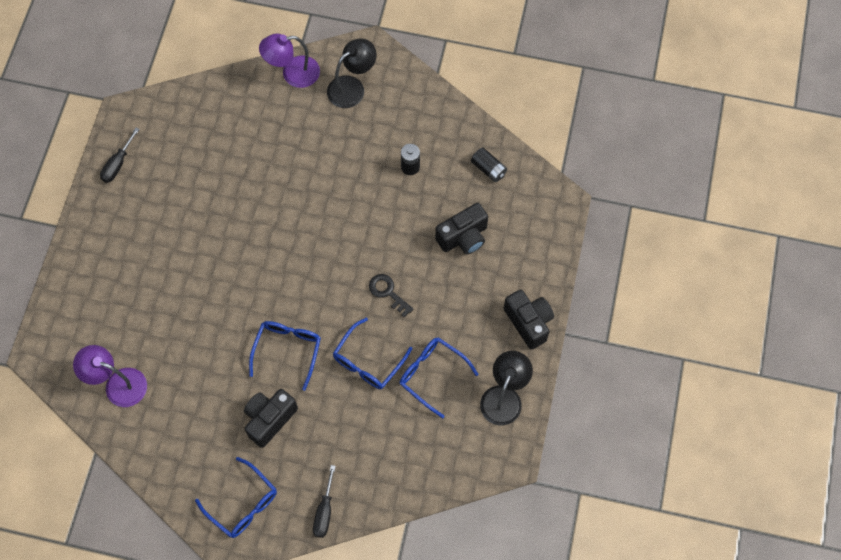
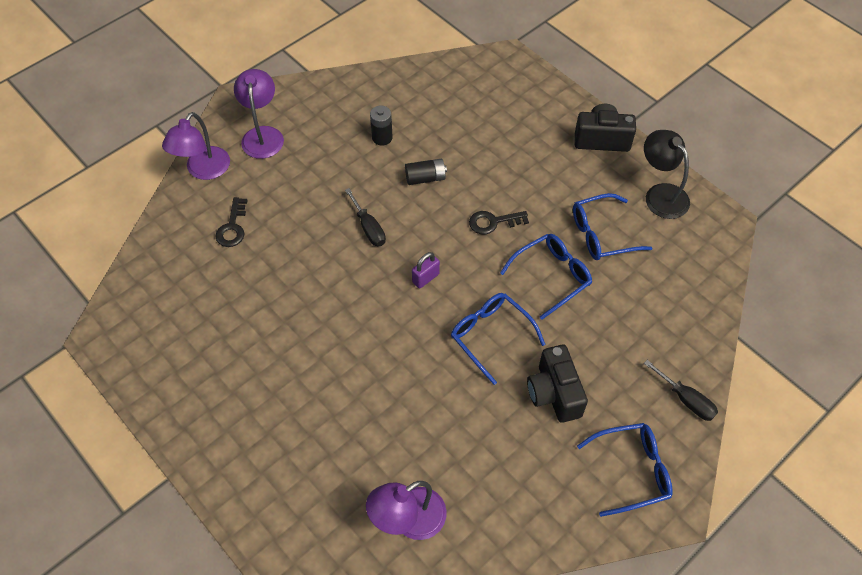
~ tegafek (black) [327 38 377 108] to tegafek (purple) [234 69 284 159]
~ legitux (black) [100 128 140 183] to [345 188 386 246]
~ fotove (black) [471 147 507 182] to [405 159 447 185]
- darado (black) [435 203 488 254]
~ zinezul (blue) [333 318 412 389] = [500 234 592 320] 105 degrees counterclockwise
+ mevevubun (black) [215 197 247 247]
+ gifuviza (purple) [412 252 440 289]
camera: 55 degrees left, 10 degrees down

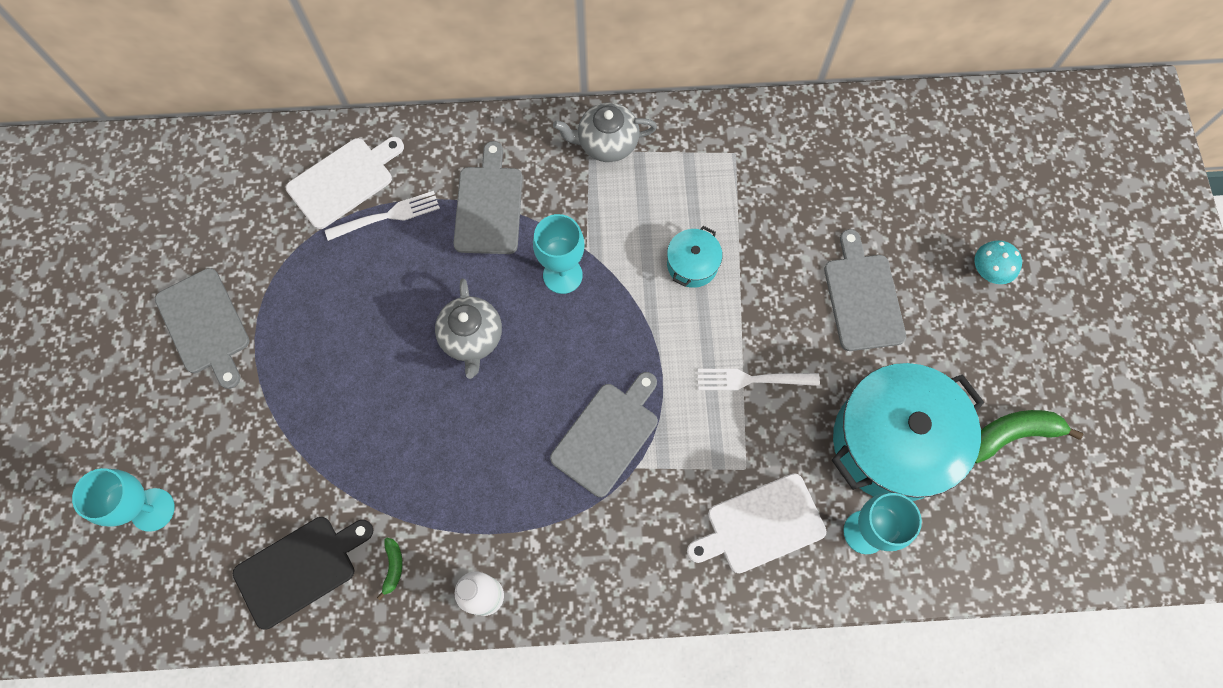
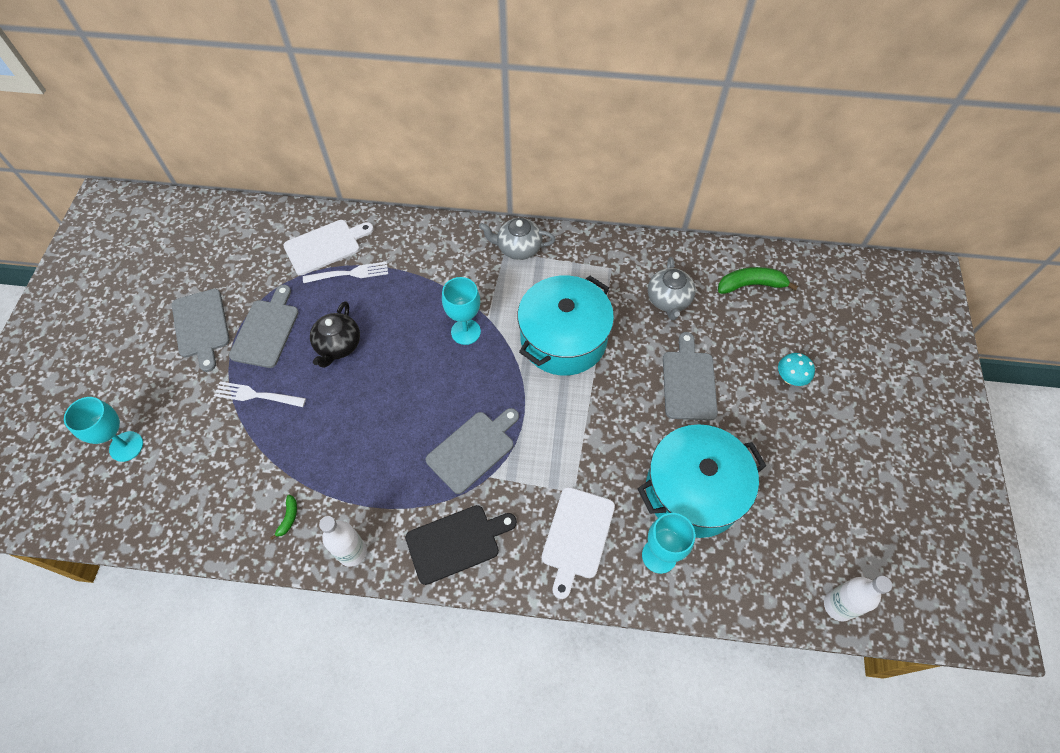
~ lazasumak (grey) [453 141 522 254] to [229 285 299 368]
~ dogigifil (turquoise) [667 226 723 288] = [518 275 614 376] x2.23
~ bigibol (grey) [435 278 502 379] to [648 257 696 320]
~ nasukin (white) [697 369 820 390] to [214 381 306 407]
~ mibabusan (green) [975 410 1083 463] to [718 267 798 294]
~ lazasumak (white) [687 473 826 574] = [542 487 615 599] 60 degrees counterclockwise
~ lazasumak (black) [233 517 373 629] to [405 505 517 585]
+ bigibol (black) [310 301 360 368]
+ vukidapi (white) [824 576 892 622]
camera: 10 degrees right, 10 degrees down

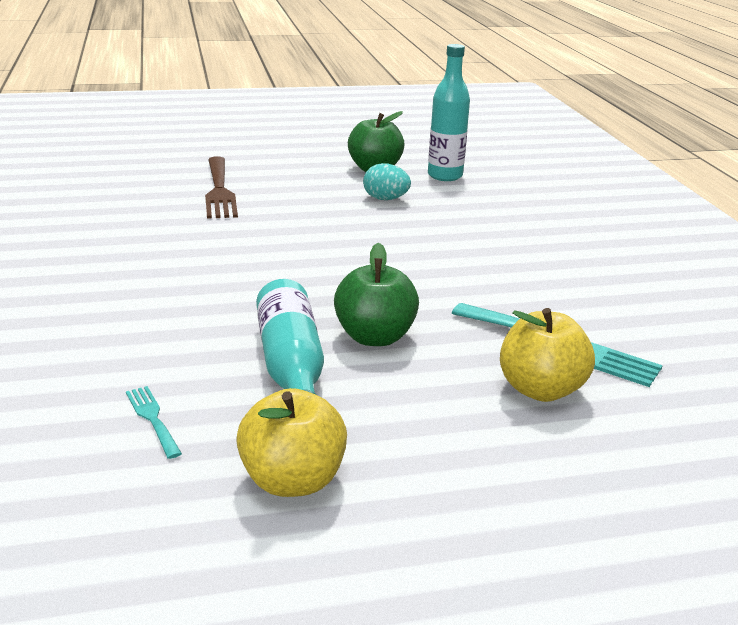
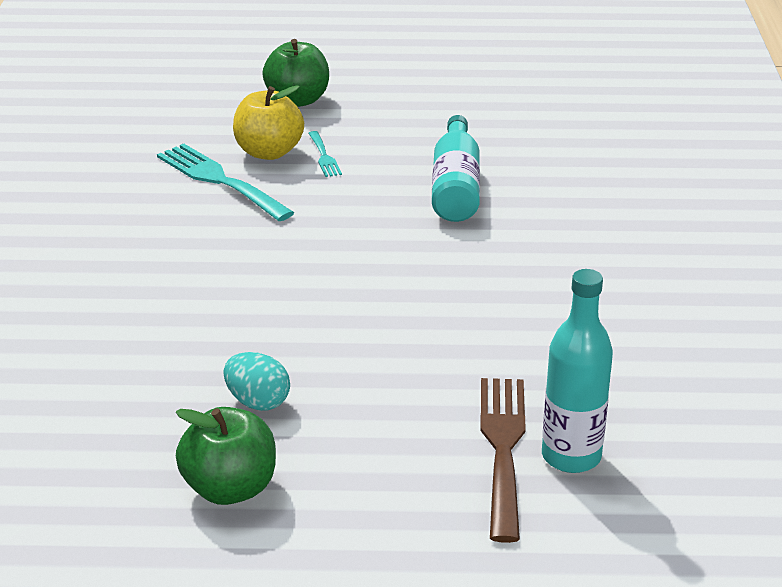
~ vukidapi (turquoise) [428 44 470 181] to [542 269 613 473]
~ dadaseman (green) [334 243 419 346] to [262 39 329 107]
~ nasukin (turquoise) [126 386 182 459] to [308 131 342 177]
- dadaseman (yellow) [236 388 347 497]
camera: 165 degrees left, 5 degrees up

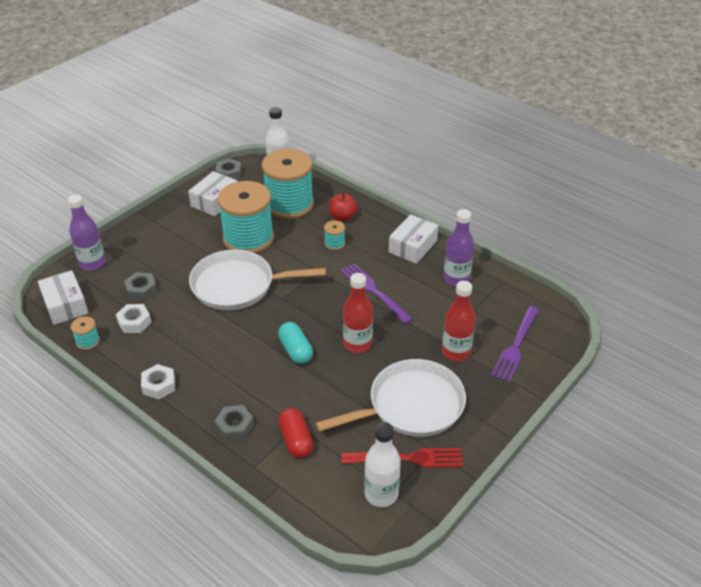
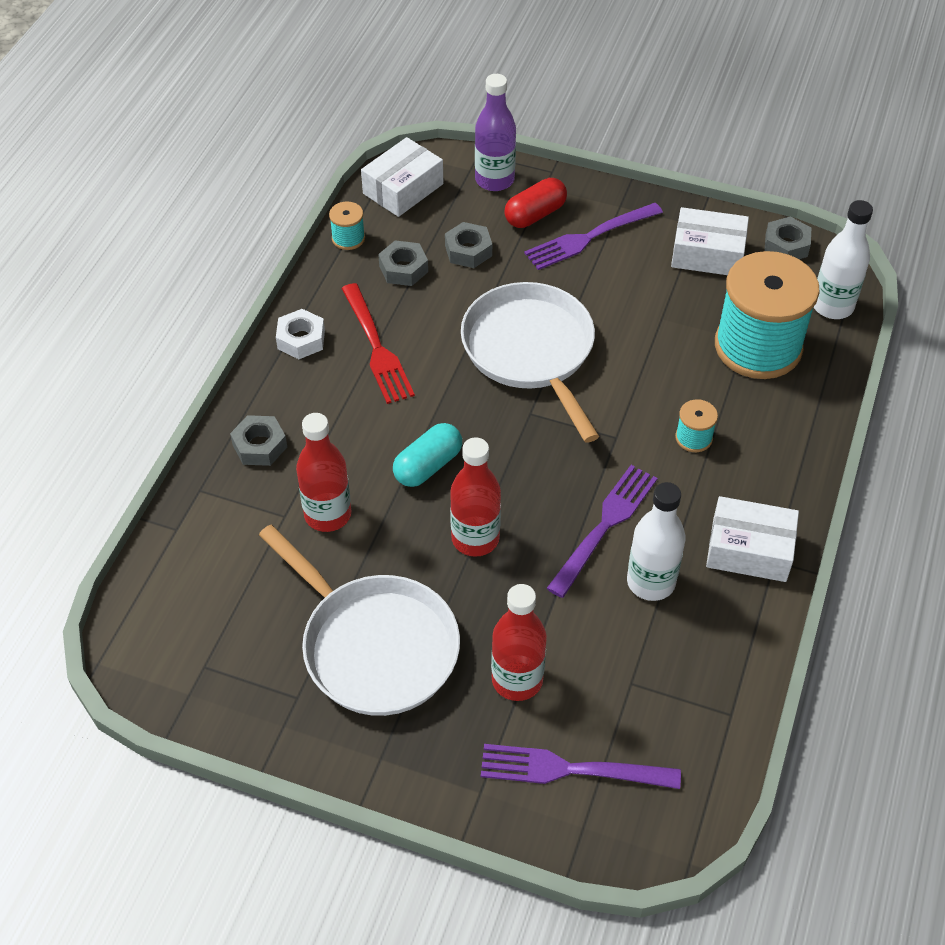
- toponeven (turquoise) [218 181 274 253]
- dadaseman (red) [329 192 358 222]
- vukidapi (purple) [443 209 474 286]
~ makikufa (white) [116 304 151 333] to makikufa (grey) [378 240 428 286]
~ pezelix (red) [278 408 314 458] to [504 178 567 228]
~ vukidapi (white) [364 422 401 507] to [627 482 686 601]
~ nasukin (red) [342 448 463 468] to [341 283 415 404]
+ nasukin (purple) [524 203 663 270]
+ vukidapi (red) [296 413 351 532]
camera: 70 degrees right, 10 degrees up

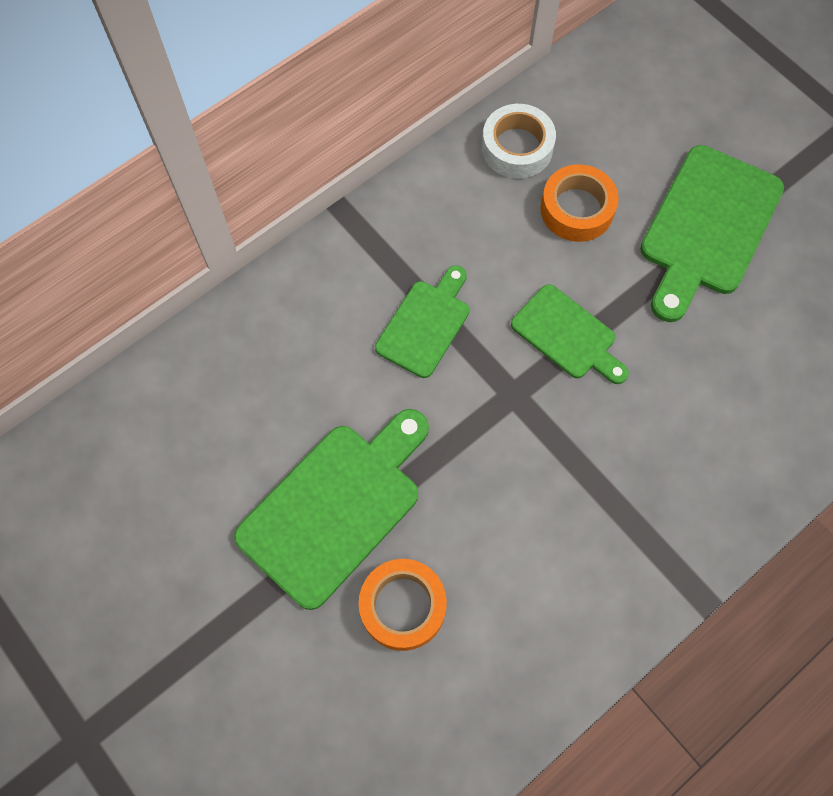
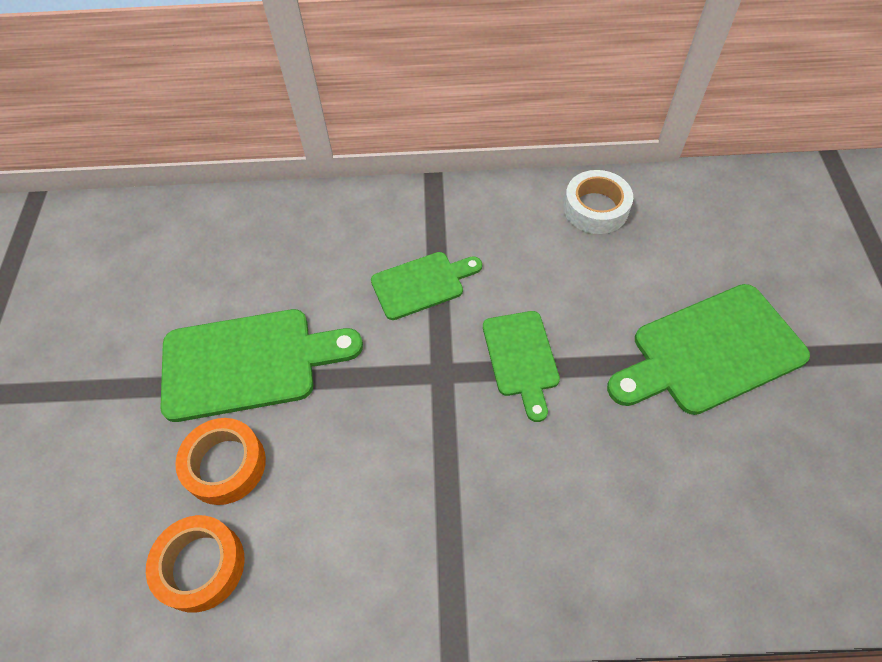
~ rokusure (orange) [540 164 619 242] to [146 515 245 613]
camera: 40 degrees right, 10 degrees down

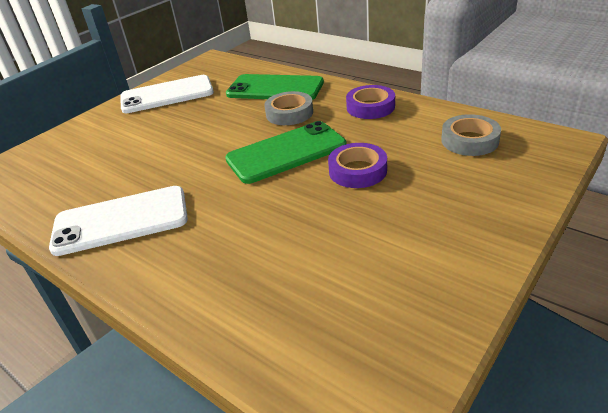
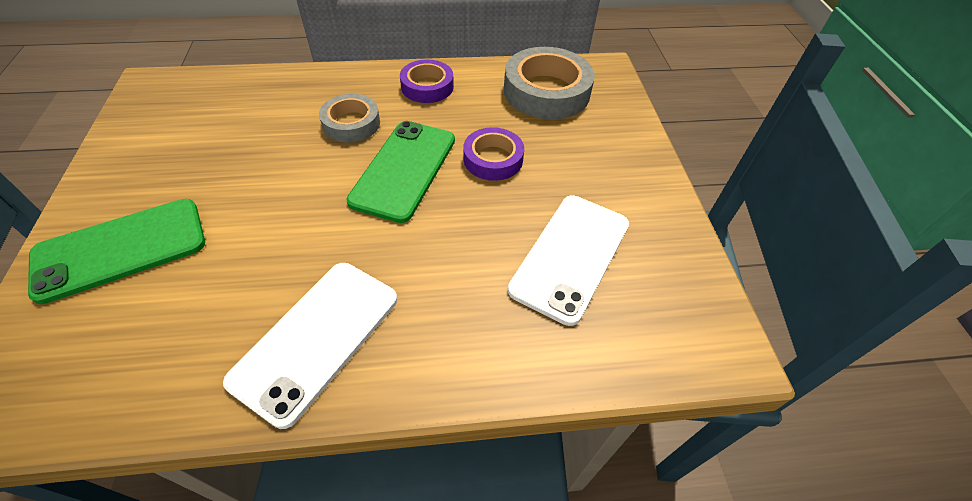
~ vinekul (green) [226 74 324 100] to [28 199 205 304]
~ vinekul (white) [120 75 214 113] to [508 195 629 326]
~ rokusure (grey) [441 114 501 156] = [504 47 595 119] x1.66
camera: 50 degrees left, 15 degrees up

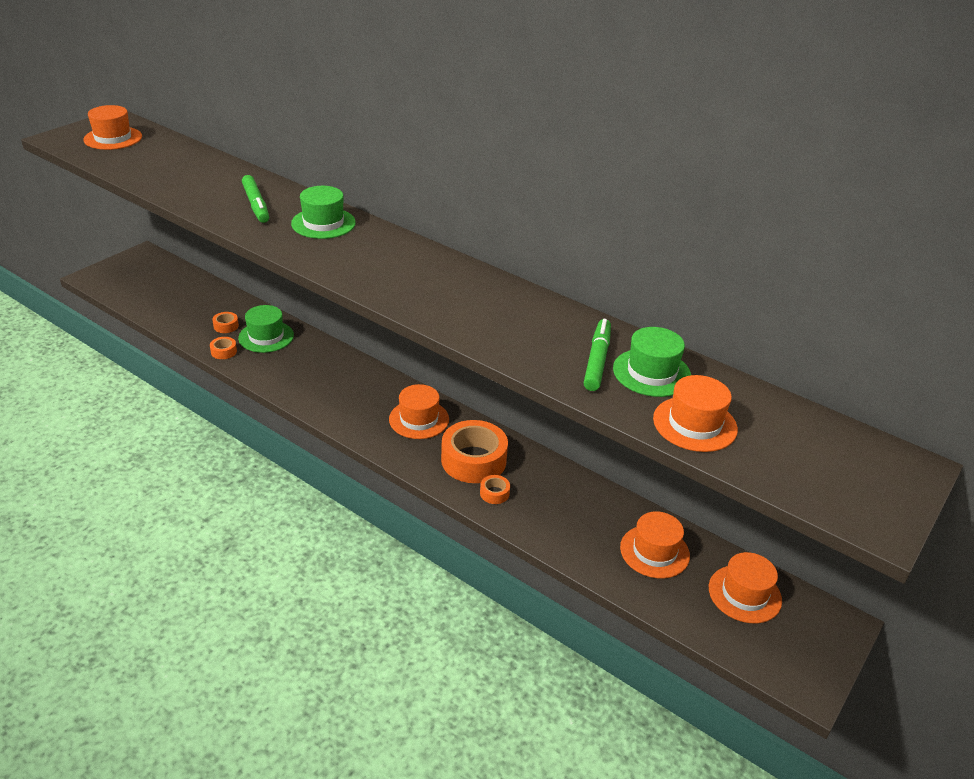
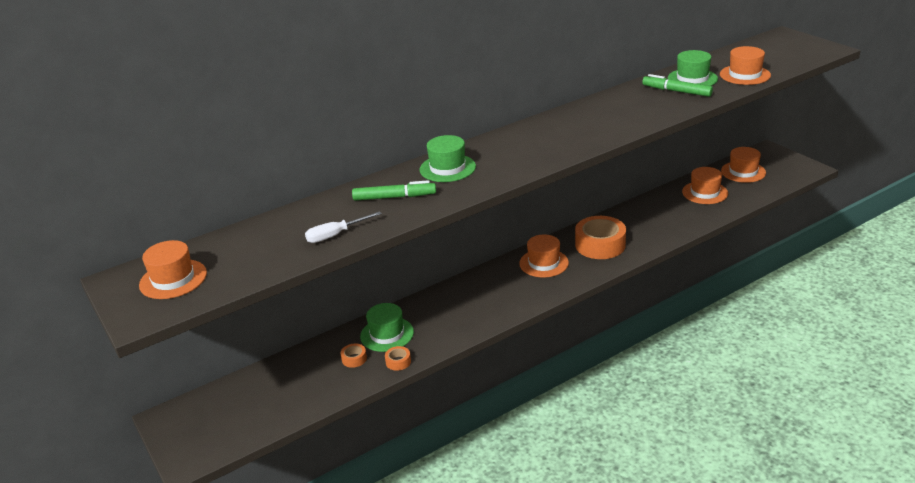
- rokusure (orange) [480 475 510 504]
+ legitux (white) [305 211 382 243]
camera: 65 degrees left, 5 degrees down

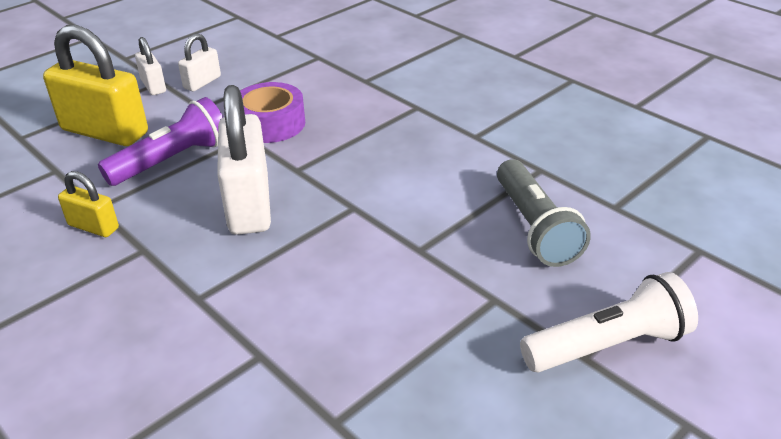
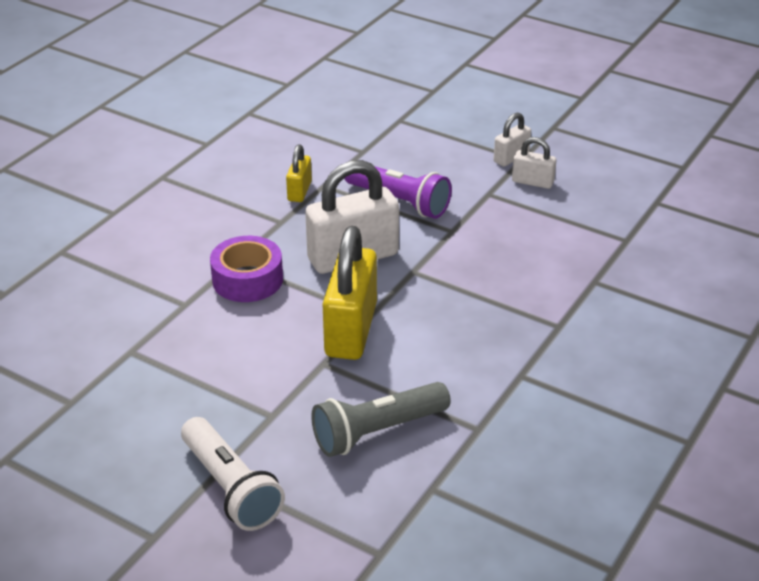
~ gifuviza (yellow) [43 25 148 146] to [323 226 377 360]
~ rokusure (purple) [240 82 305 143] to [210 236 283 302]
camera: 75 degrees right, 0 degrees up

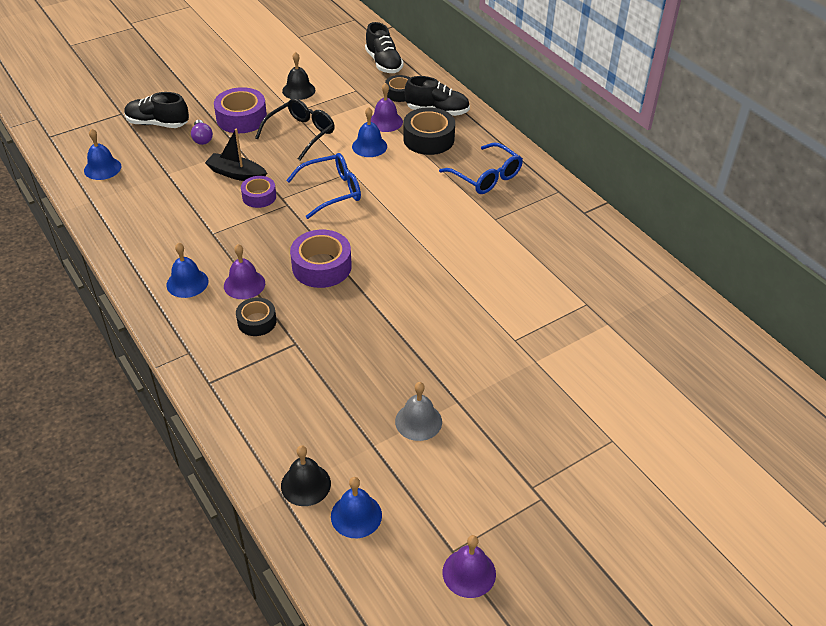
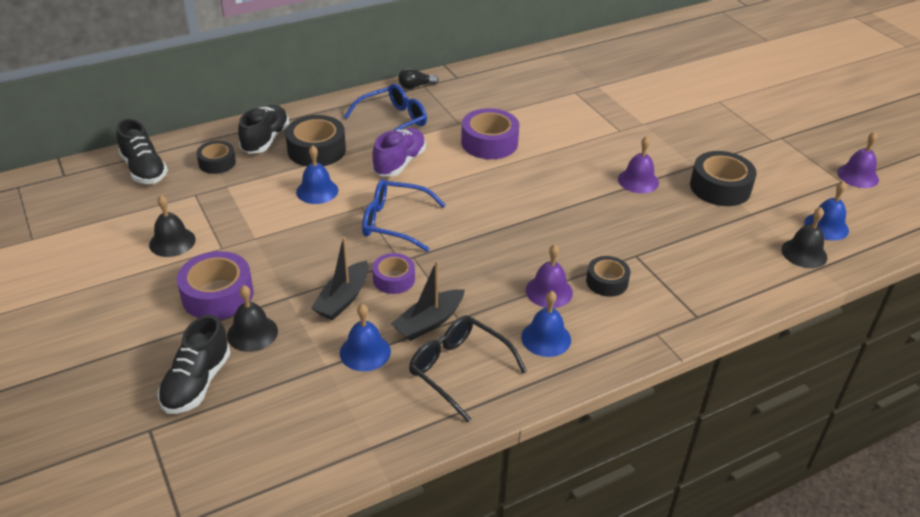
~ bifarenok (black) [365 22 404 73] = [116 119 168 184] 75 degrees clockwise
~ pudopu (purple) [371 83 403 132] to [618 136 659 193]
~ zinezul (black) [255 98 335 160] to [409 315 527 422]
~ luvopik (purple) [191 120 213 145] to pudopu (black) [227 285 278 352]
~ pudopu (blue) [84 128 121 180] to [340 304 391 371]
~ zinezul (blue) [286 153 361 219] = [362 179 446 252] 60 degrees counterclockwise
~ rokusure (purple) [290 230 352 288] to [461 108 519 159]
~ pudopu (grey) [395 382 442 441] to rokusure (black) [690 151 757 206]
+ luvopik (black) [398 67 439 89]
+ bifarenok (purple) [372 128 426 177]
+ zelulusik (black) [391 261 465 341]
camera: 85 degrees left, 5 degrees down

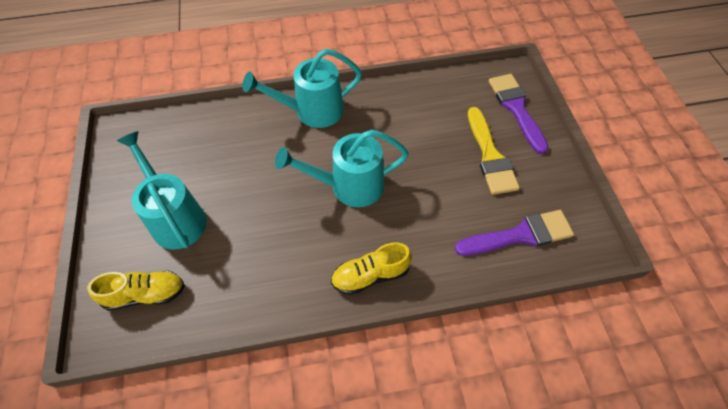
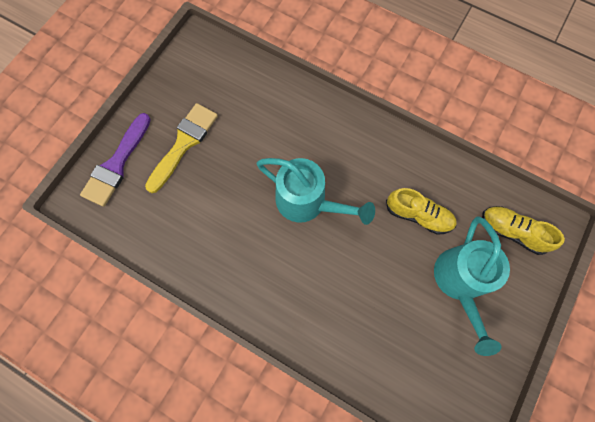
- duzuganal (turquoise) [242 49 362 128]
- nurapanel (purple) [455 210 574 256]
~ bifarenok (yellow) [331 243 412 295] to [386 188 457 235]
camera: 140 degrees left, 15 degrees up

